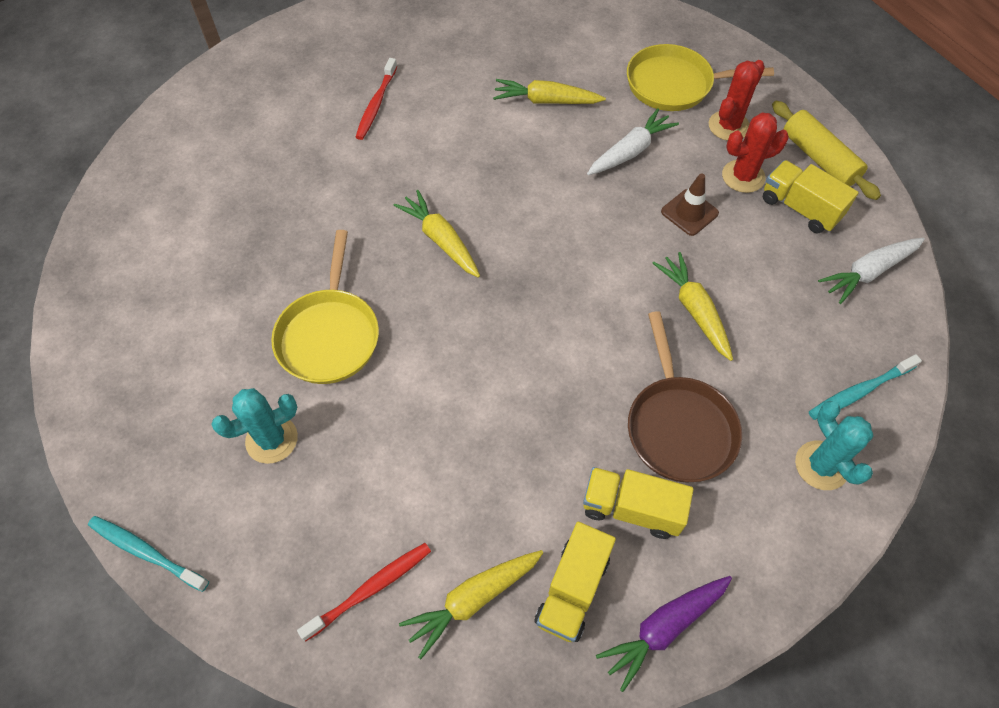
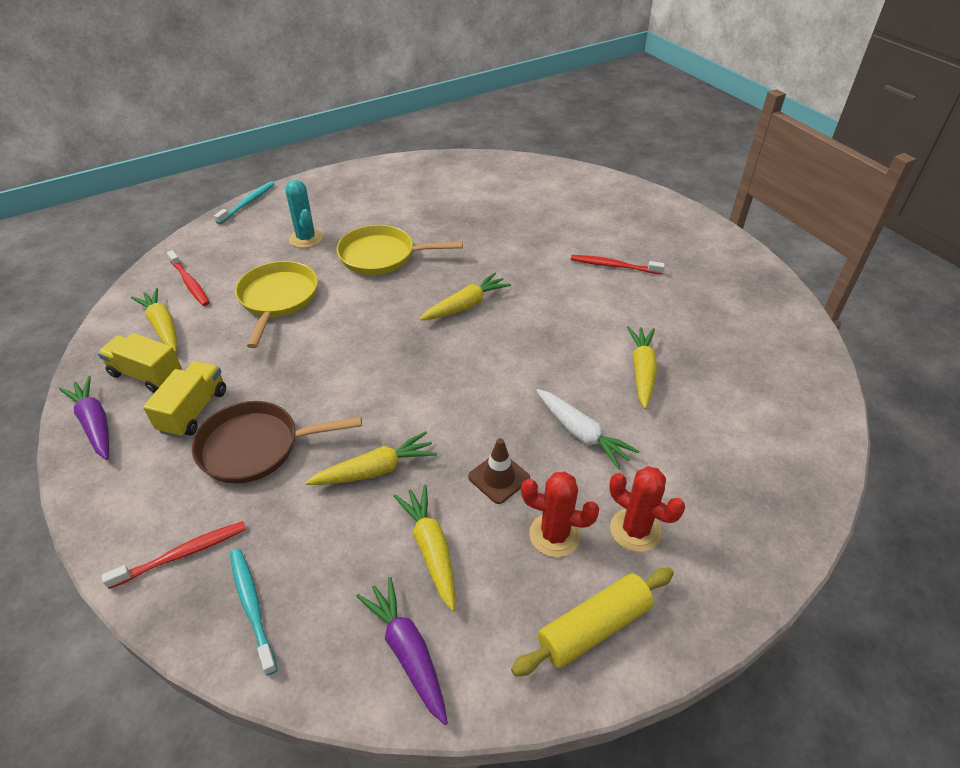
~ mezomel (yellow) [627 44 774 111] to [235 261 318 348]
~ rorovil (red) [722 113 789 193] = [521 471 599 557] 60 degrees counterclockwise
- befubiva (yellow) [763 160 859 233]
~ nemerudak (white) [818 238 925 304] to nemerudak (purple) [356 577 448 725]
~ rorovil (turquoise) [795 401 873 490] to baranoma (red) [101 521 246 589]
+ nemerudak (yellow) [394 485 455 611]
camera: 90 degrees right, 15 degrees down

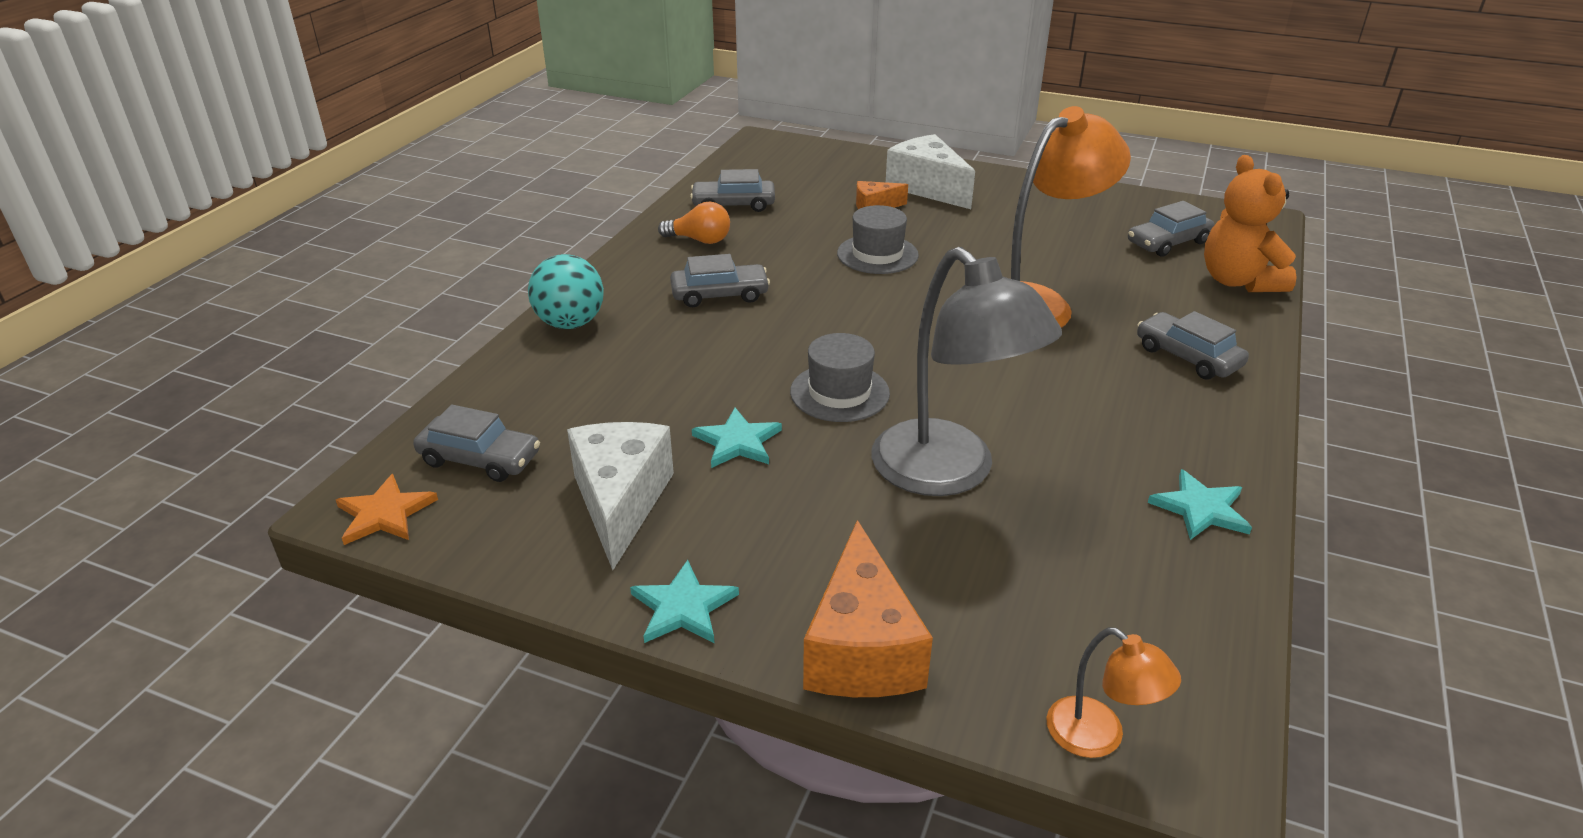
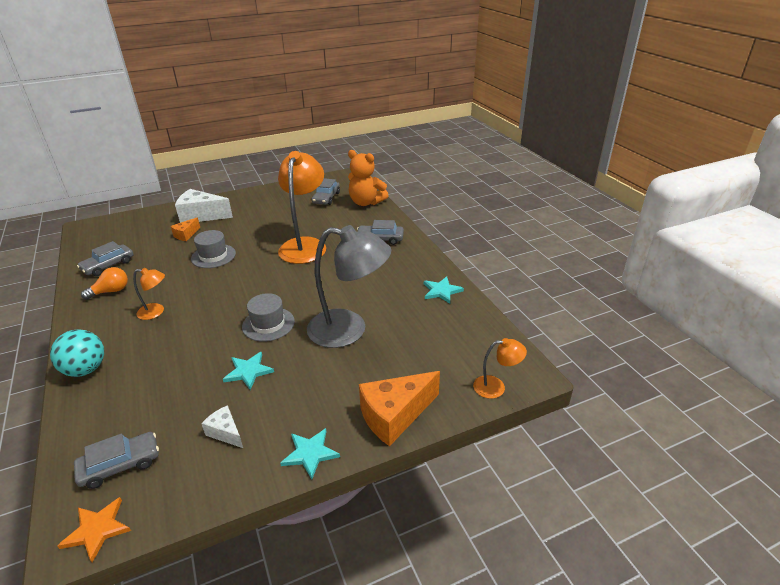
~ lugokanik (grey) [670 254 770 307] to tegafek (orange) [133 268 165 320]
~ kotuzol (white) [567 422 674 570] = [201 405 243 448] x0.52
~ kotuzol (orange) [803 520 933 697] = [359 371 440 446] 105 degrees clockwise
camera: 45 degrees left, 0 degrees up

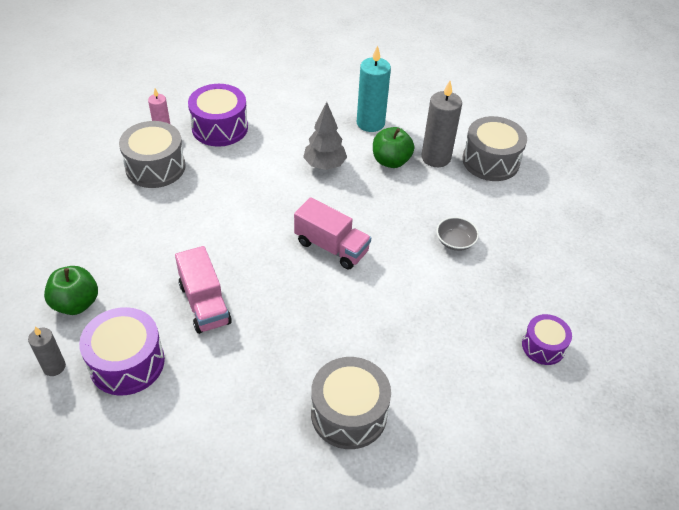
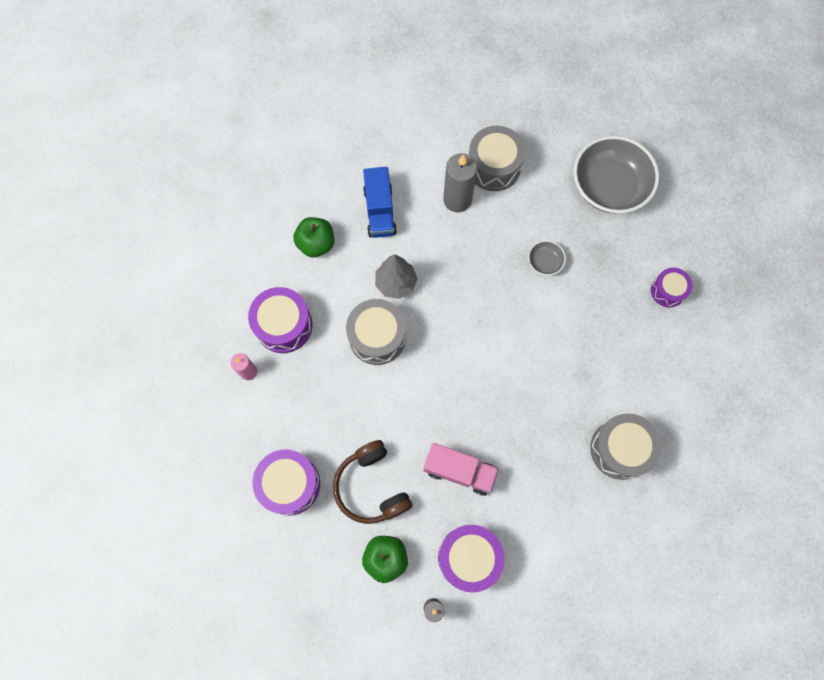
~ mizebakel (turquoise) [357 45 391 132] to befubiva (blue) [363 167 397 238]
~ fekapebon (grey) [119 121 185 188] to [346 299 406 365]
~ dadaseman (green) [373 127 414 168] to [293 217 334 257]
- befubiva (pink) [294 197 371 270]
+ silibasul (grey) [573 136 659 214]
+ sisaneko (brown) [333 440 413 524]
+ fekapebon (purple) [252 450 320 516]
camera: 45 degrees left, 25 degrees up

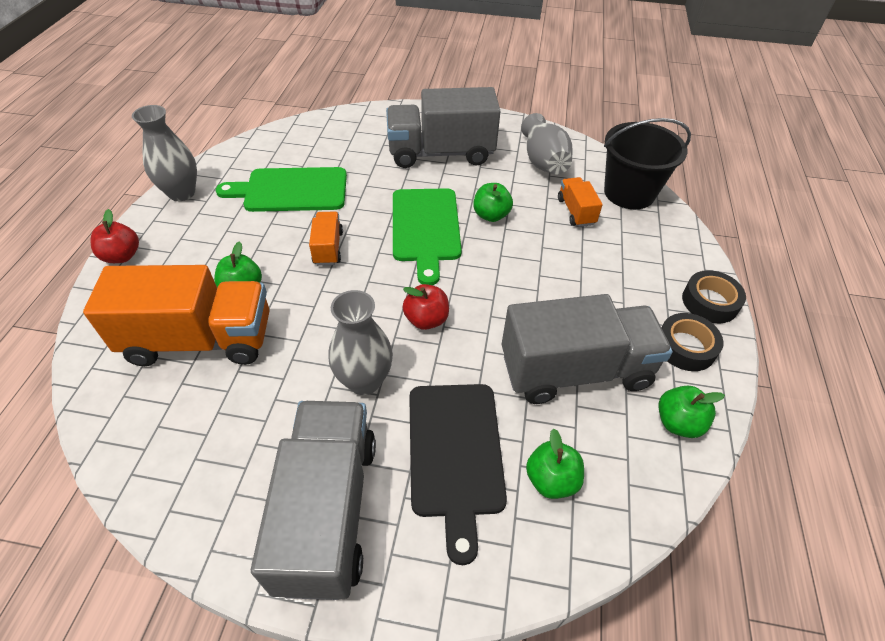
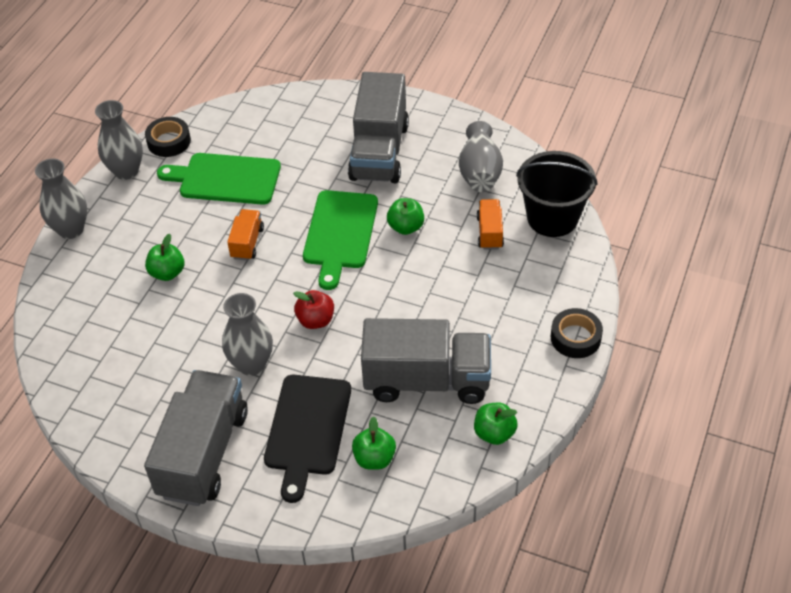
~ befubiva (grey) [386 87 501 168] = [348 72 409 183] 90 degrees counterclockwise
~ dadaseman (red) [90 209 139 263] to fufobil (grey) [35 158 87 239]
- befubiva (orange) [83 265 270 366]
~ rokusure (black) [661 313 723 371] to [145 117 191 157]
camera: 15 degrees right, 0 degrees up

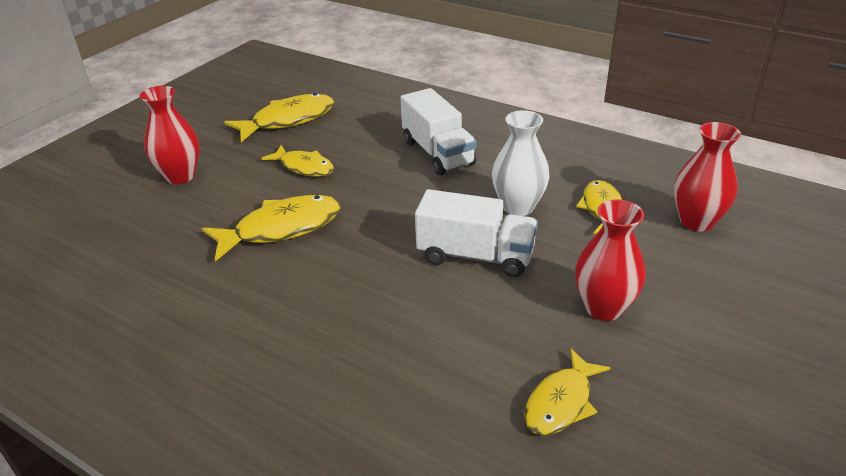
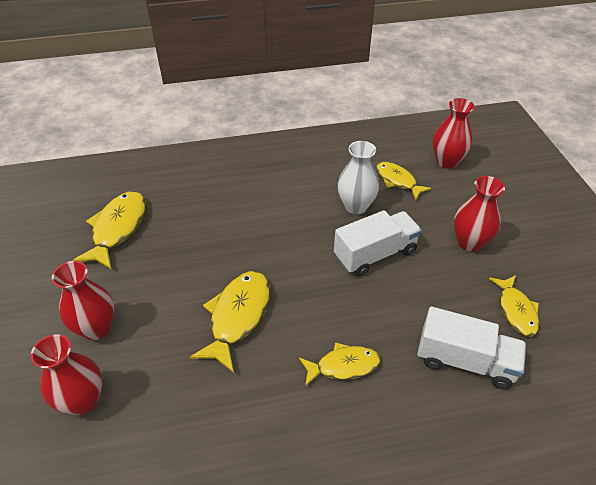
~ befubiva (white) [401 88 476 175] to [417 307 526 389]
~ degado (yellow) [261 145 334 177] to [299 342 381 387]
+ fufobil (red) [31 334 102 415]
camera: 45 degrees left, 10 degrees up

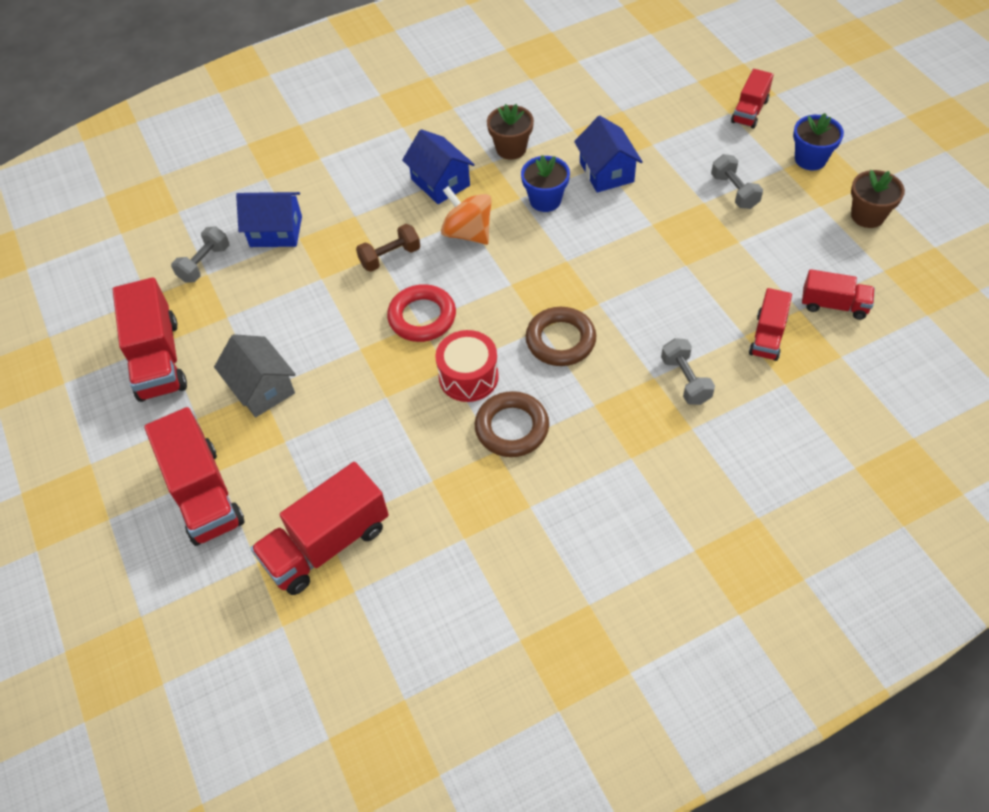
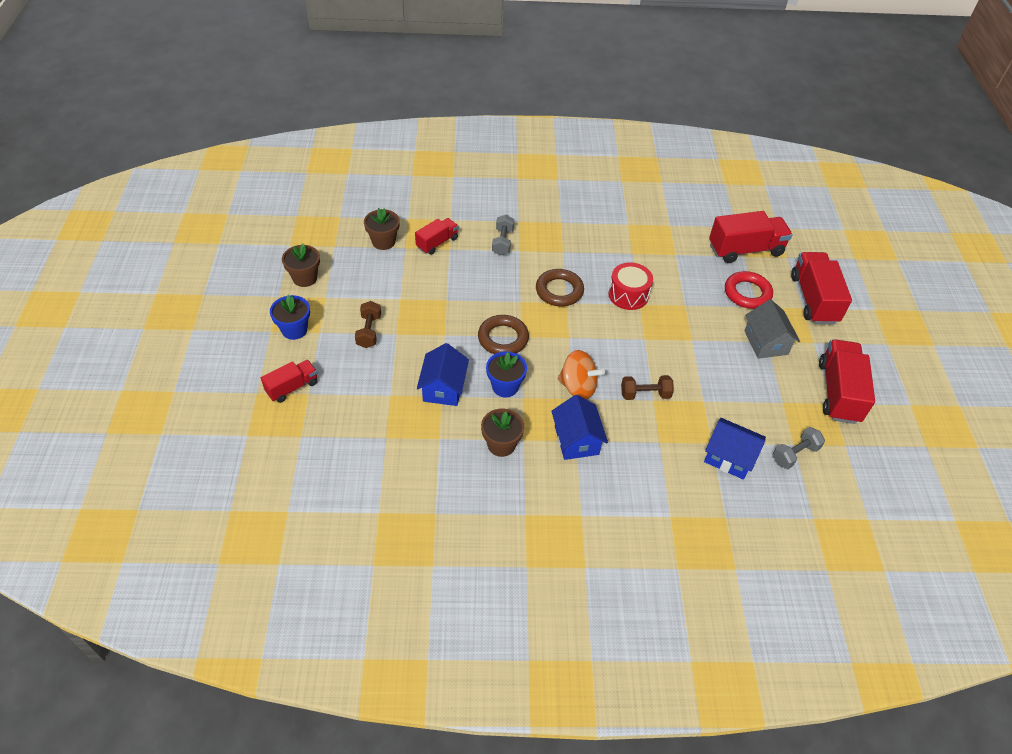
~ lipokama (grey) [711 154 763 209] to lipokama (brown) [355 301 381 348]
~ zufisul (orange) [441 186 492 245] = [558 350 605 400] 45 degrees counterclockwise
~ befubiva (red) [802 269 875 320] to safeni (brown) [364 208 400 250]
~ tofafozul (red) [387 284 456 342] to [725 271 773 309]
~ tofafozul (brown) [475 391 549 457] to [478 315 529 354]
camera: 160 degrees left, 5 degrees down

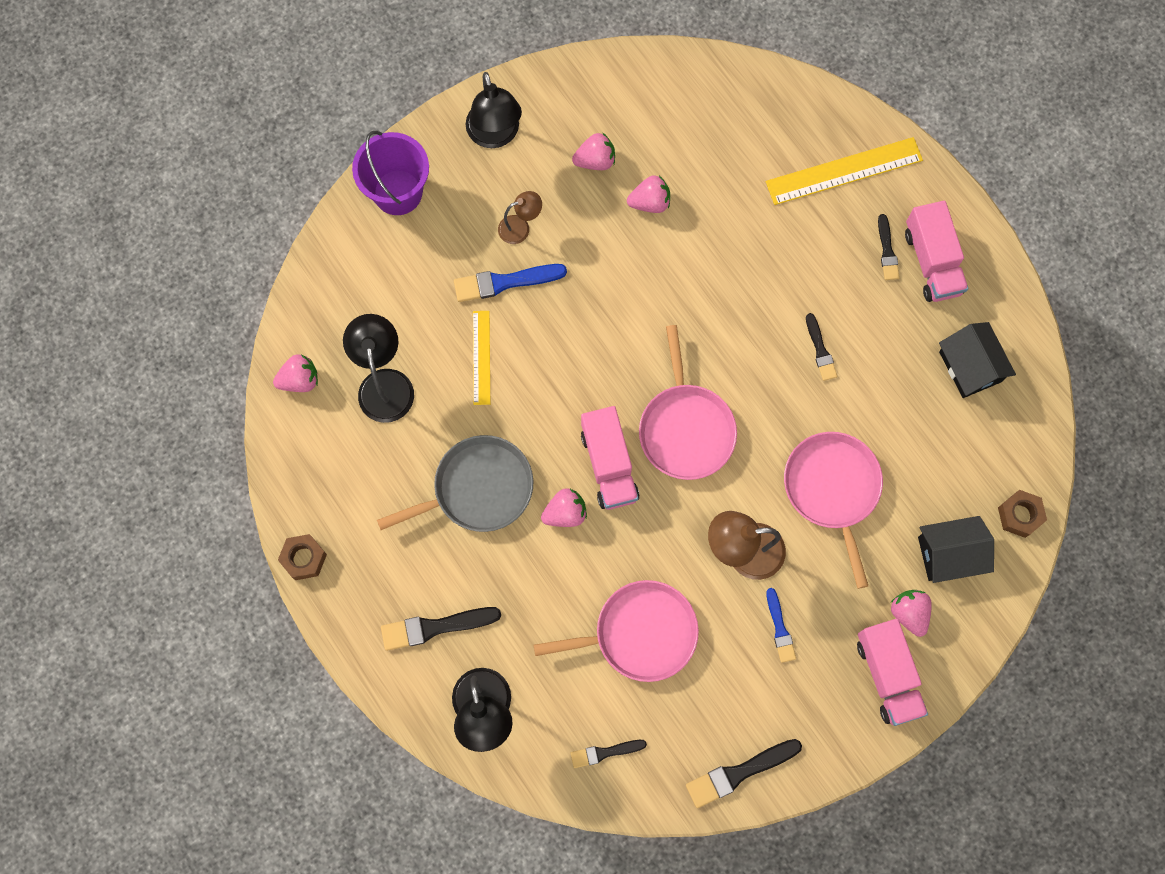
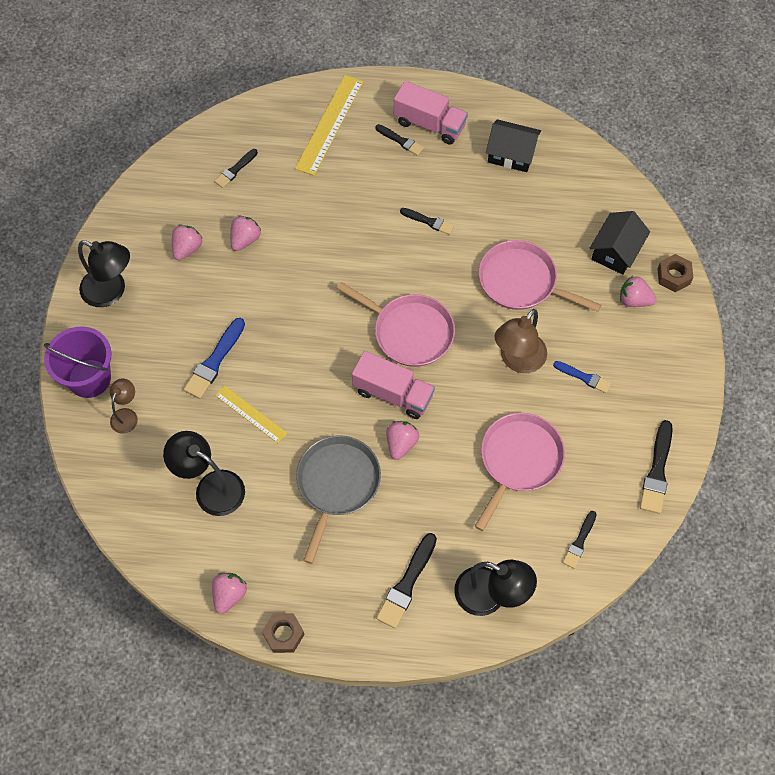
~ tegafek (brown) [498 191 542 244] to [110 379 138 434]
~ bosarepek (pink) [273 354 318 392] to [212 573 247 614]
~ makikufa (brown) [998 490 1047 538] to [657 254 693 292]
- befubiva (pink) [857 619 928 726]
+ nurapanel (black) [214 149 258 188]
camera: 50 degrees left, 10 degrees down

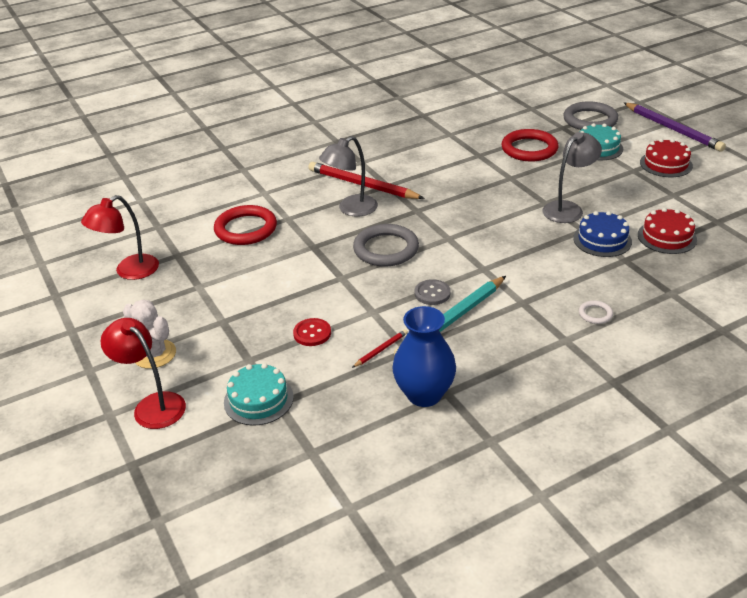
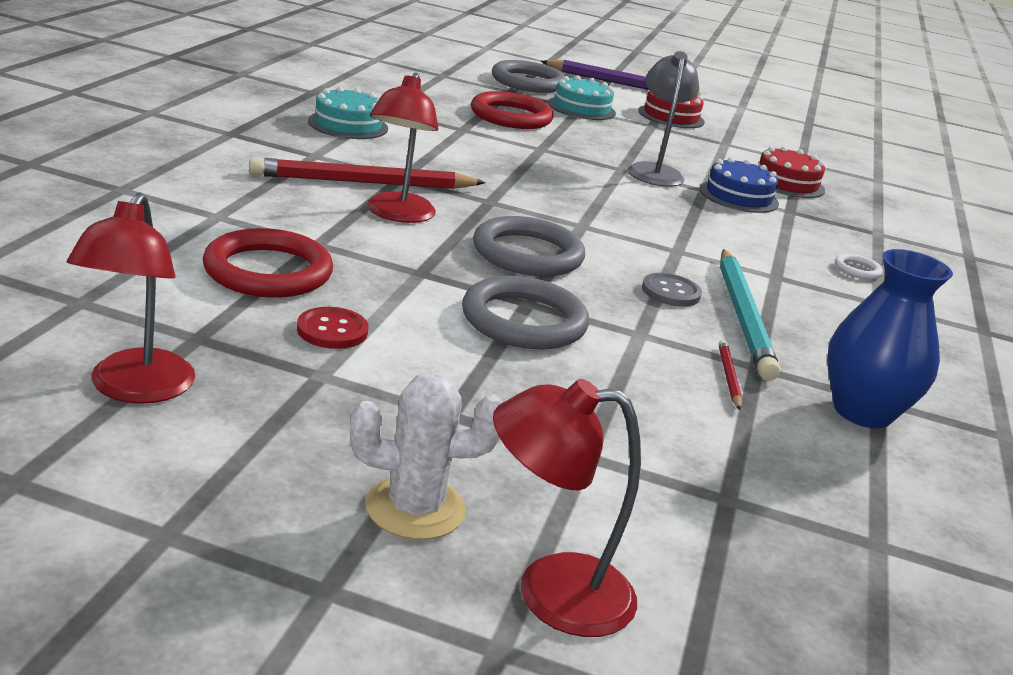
~ tegafek (grey) [319 136 378 217] to tegafek (red) [367 73 438 223]
~ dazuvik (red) [293 318 331 346] to [297 307 368 349]
~ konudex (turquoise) [224 363 294 426] to [308 87 388 139]
+ tofafozul (grey) [462 276 589 350]
camera: 50 degrees left, 10 degrees down

